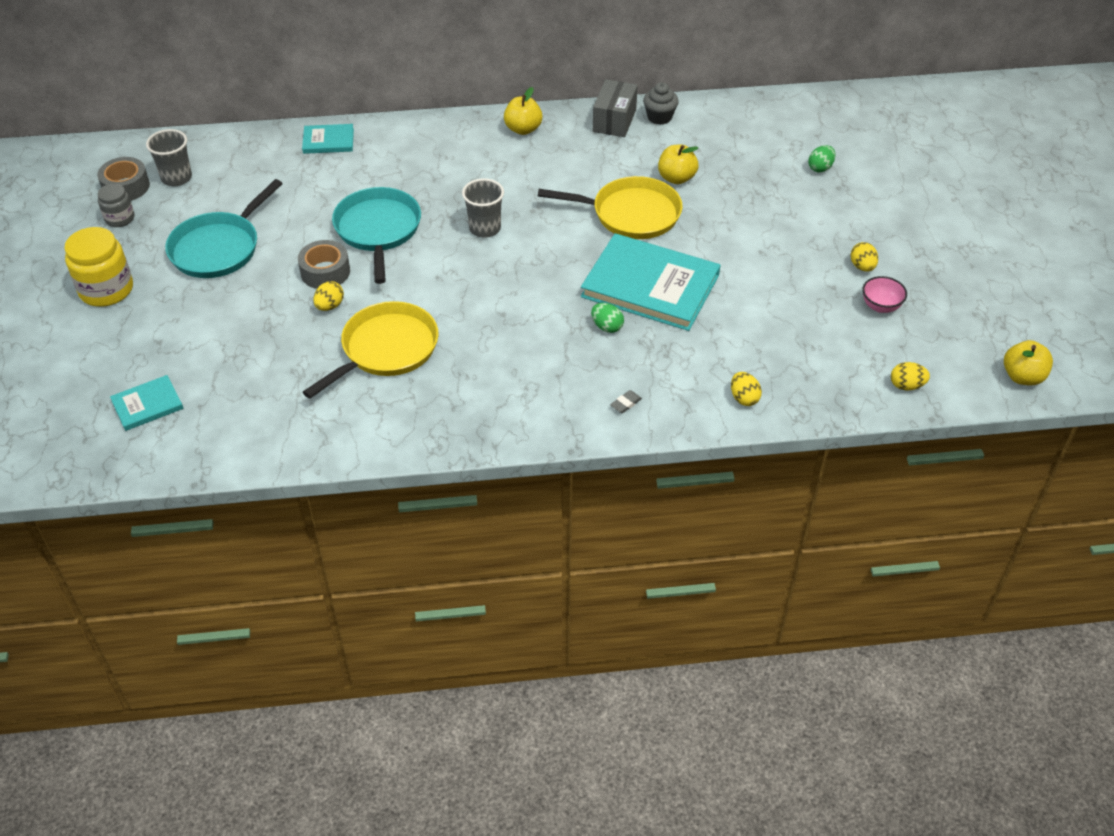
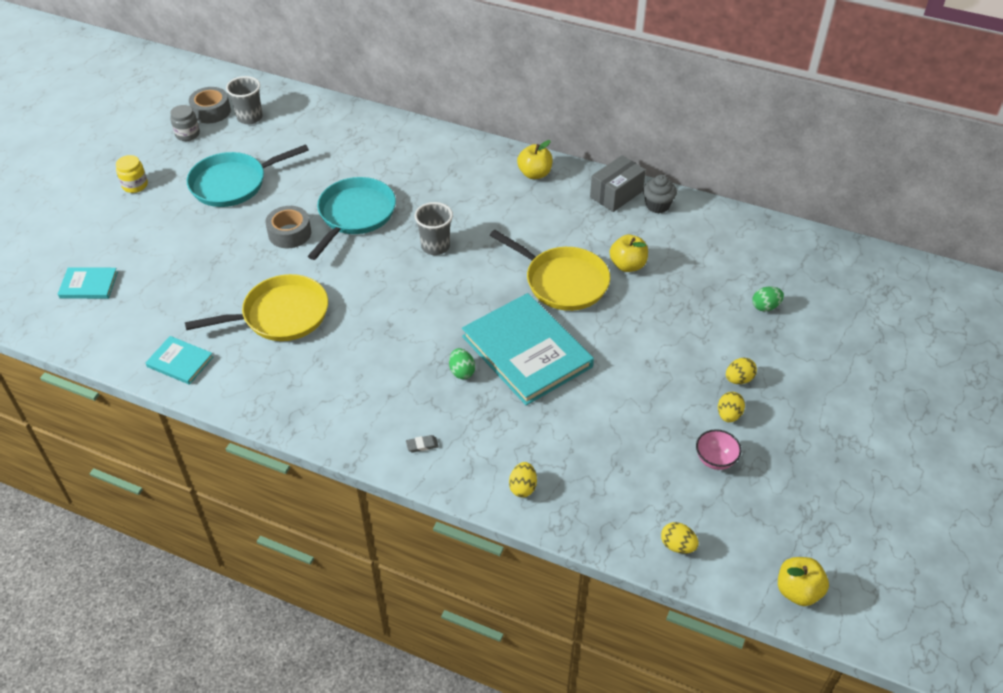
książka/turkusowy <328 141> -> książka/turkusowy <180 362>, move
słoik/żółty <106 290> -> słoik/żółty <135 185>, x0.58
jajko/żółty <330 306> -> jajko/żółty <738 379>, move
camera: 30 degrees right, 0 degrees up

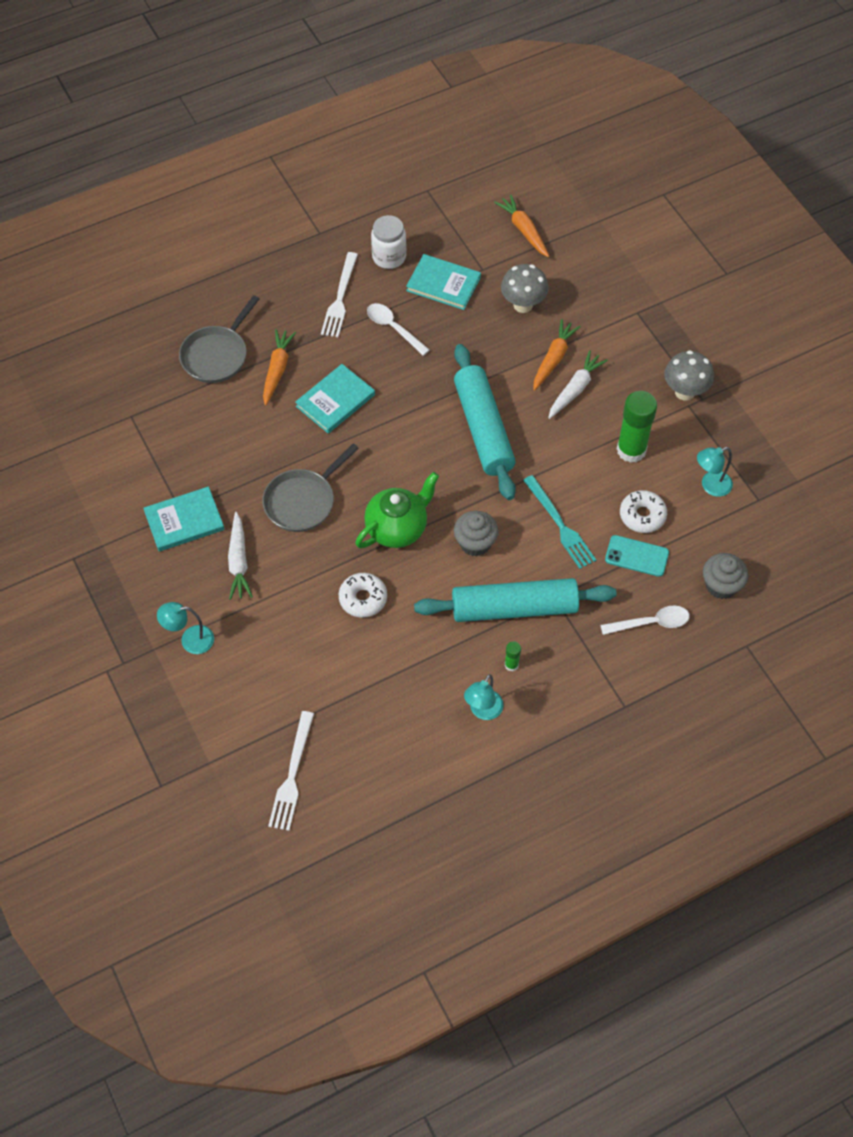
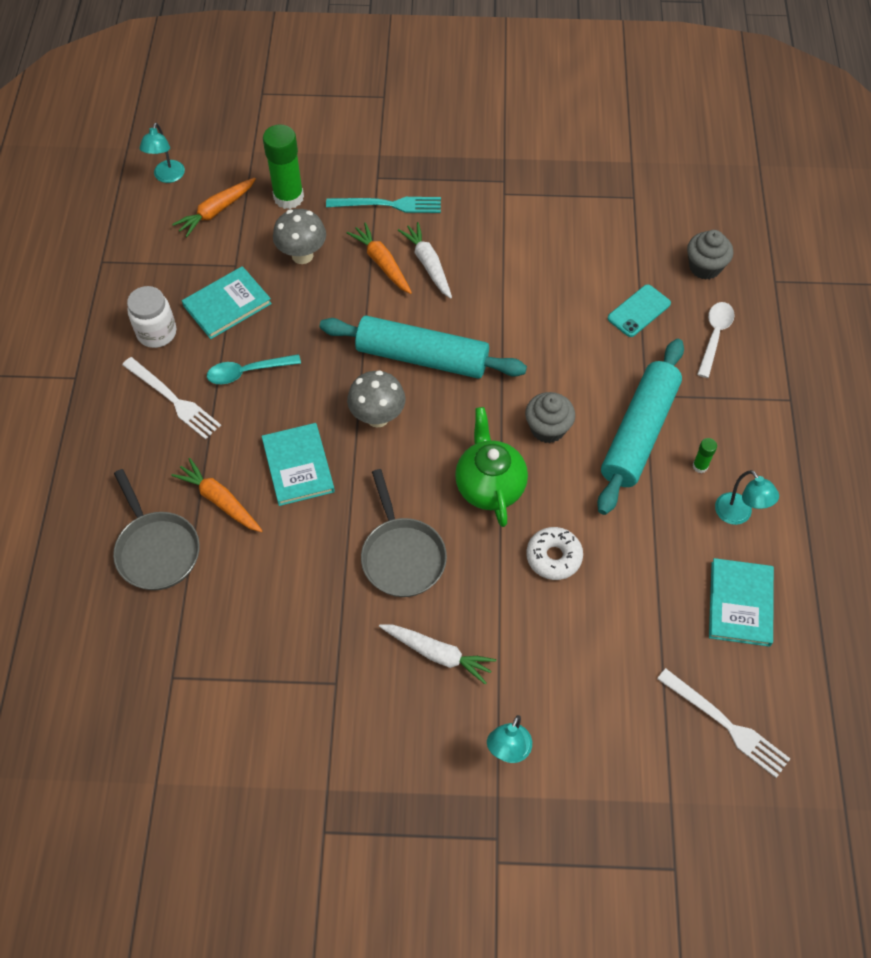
marchewka/pomarańczowy <524 230> -> marchewka/pomarańczowy <216 211>, 45 degrees counterclockwise
łyżka/biały <393 328> -> łyżka/turkusowy <247 372>
grzyb/szary <684 392> -> grzyb/szary <377 417>, move
klej w sztyfcie/zielony <631 450> -> klej w sztyfcie/zielony <288 197>, move
lampka/turkusowy <710 486> -> lampka/turkusowy <167 177>, move
widelec/turkusowy <560 525> -> widelec/turkusowy <388 205>, move
książka/turkusowy <184 521> -> książka/turkusowy <740 603>, move
donut/biały <642 515> -> none
camera: 60 degrees left, 0 degrees up

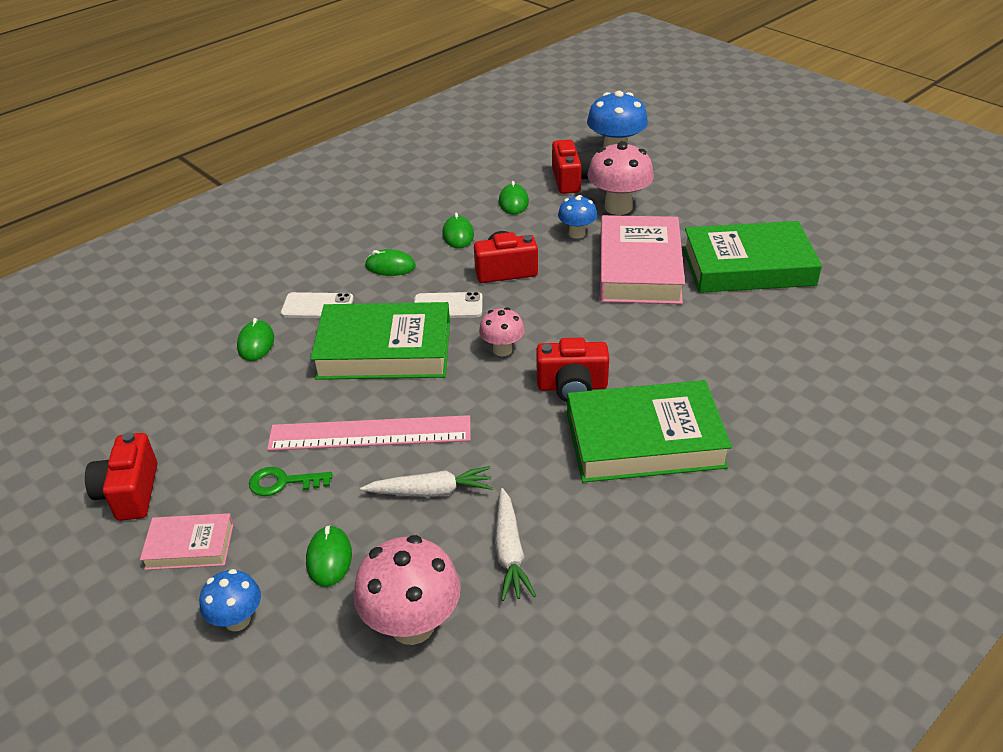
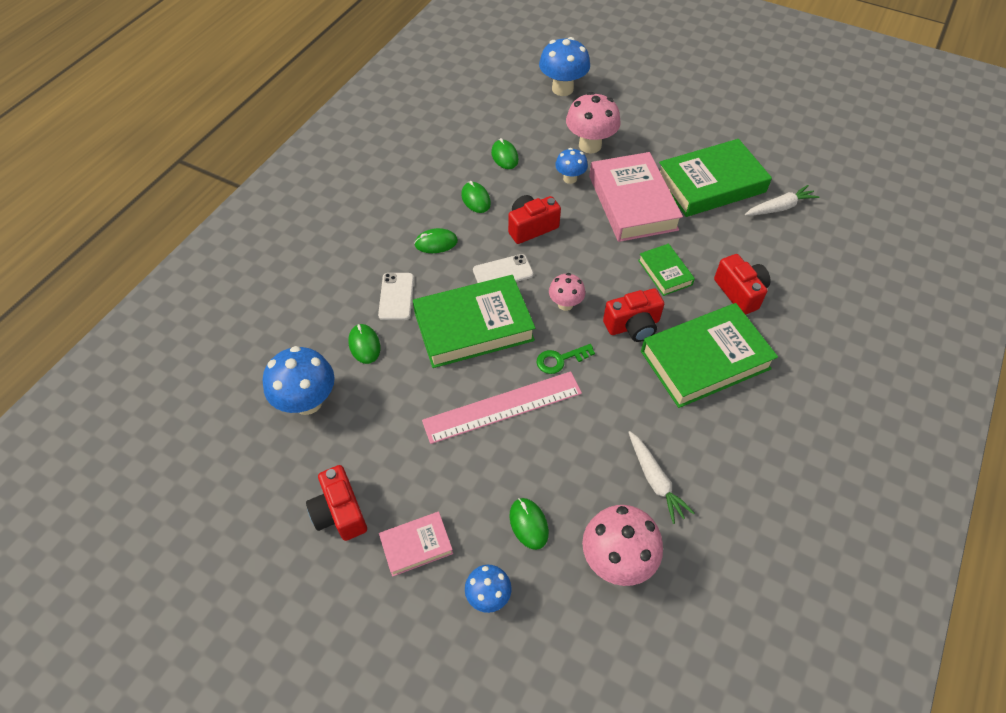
aparat fotograficzny/czerwony <571 180> -> aparat fotograficzny/czerwony <740 292>, move
telefon/biały <317 306> -> telefon/biały <396 296>, 75 degrees counterclockwise
marchewka/biały <431 491> -> marchewka/biały <779 207>, move
klucz/zielony <283 482> -> klucz/zielony <560 360>, move
none -> książka/zielony <665 272>
none -> grzyb/niebieski <307 402>
camera: 20 degrees left, 15 degrees up

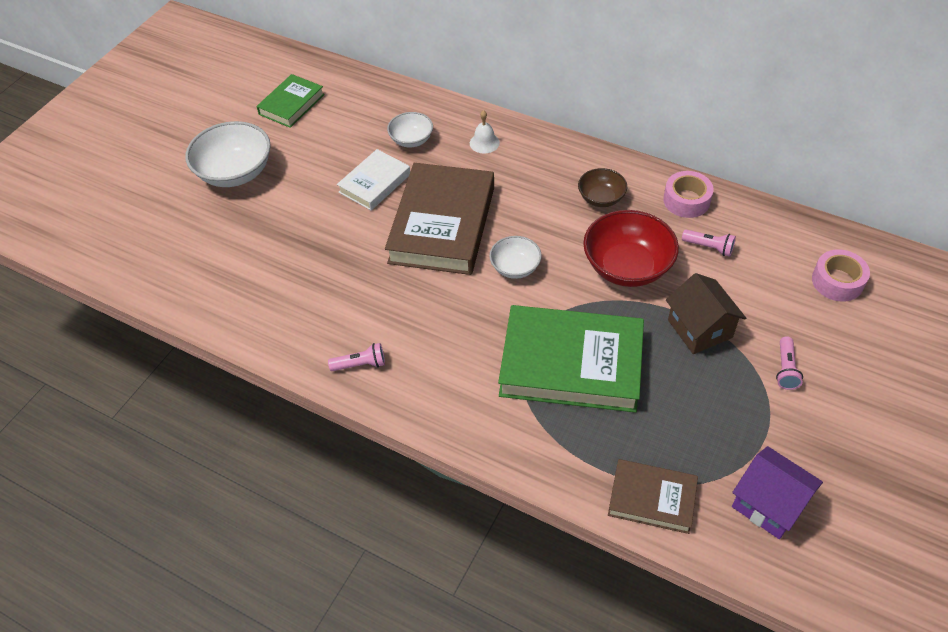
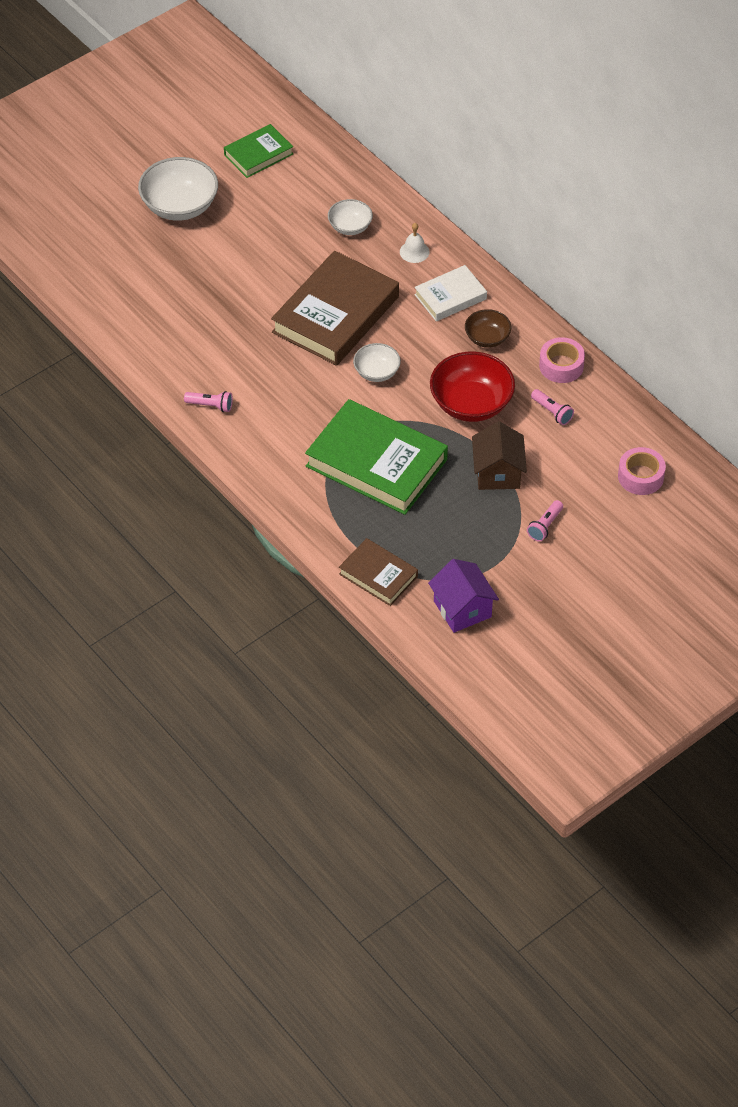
książka/biały <374 183> -> książka/biały <450 297>, move
camera: 20 degrees right, 0 degrees up

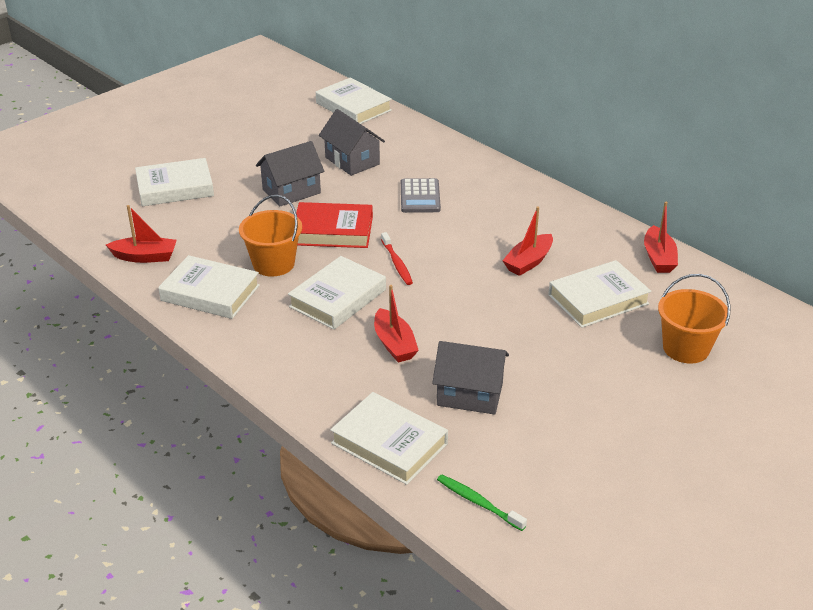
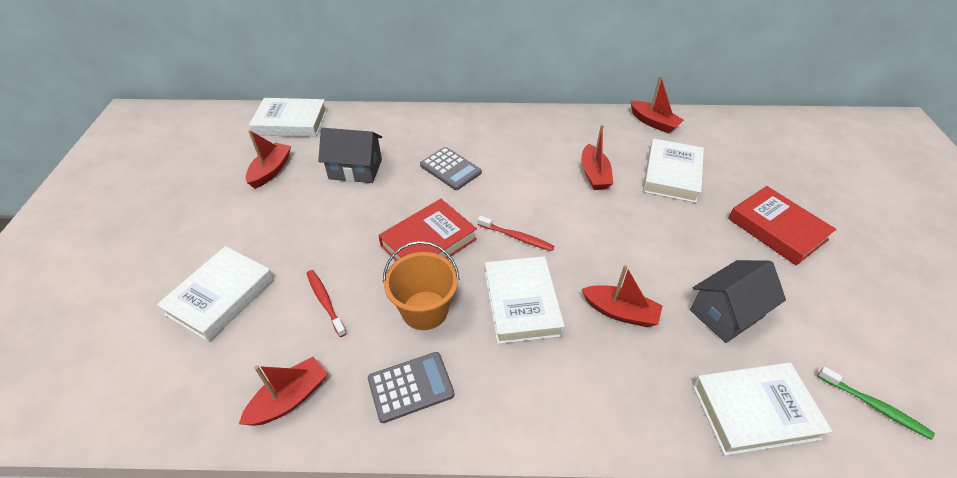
domek/szary <291 191> -> none
książka/biały <210 293> -> kalkulator/szary <411 387>
wiadro/pomarańczowy <686 348> -> none
szczoteczka do zębów/zielony <478 502> -> szczoteczka do zębów/zielony <874 406>, 135 degrees counterclockwise
none -> łódka/czerwony <271 171>
none -> książka/czerwony <777 229>
none -> szczoteczka do zębów/czerwony <325 301>
camera: 45 degrees left, 10 degrees up

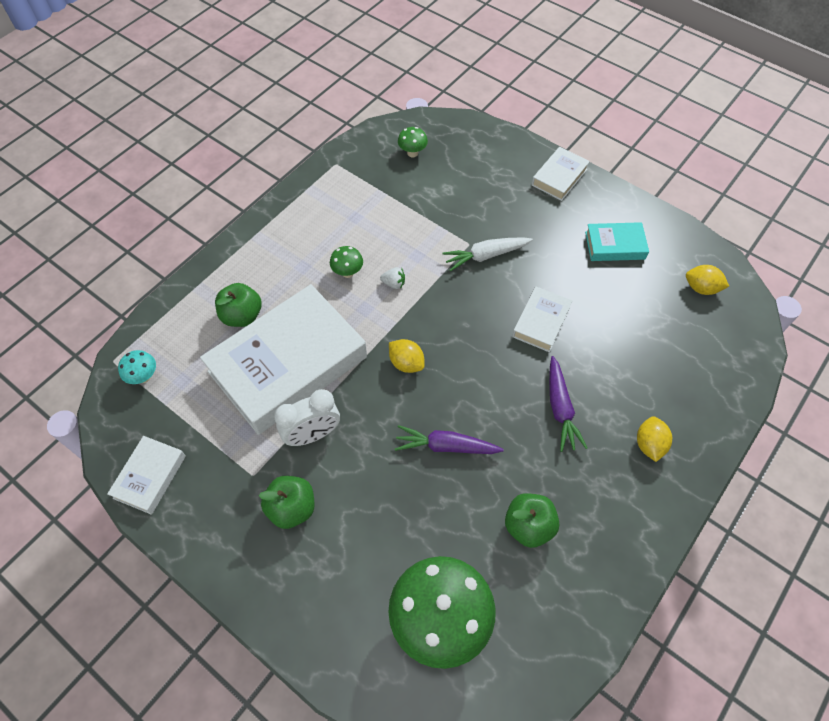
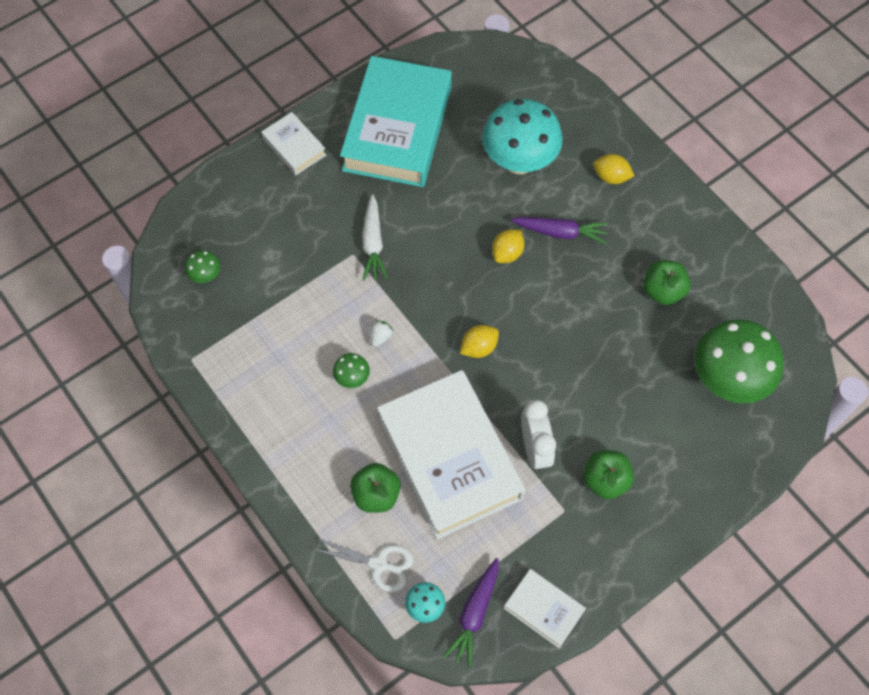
książka/turkusowy <615 245> -> książka/turkusowy <397 129>, x2.20
cytryna/żółty <701 288> -> cytryna/żółty <507 253>, move
książka/biały <541 322> -> none
marchewka/fioletowy <446 446> -> marchewka/fioletowy <474 613>, move
none -> grzyb/turkusowy <519 162>
none -> nożyczki/biały <379 564>
camera: 75 degrees left, 5 degrees up

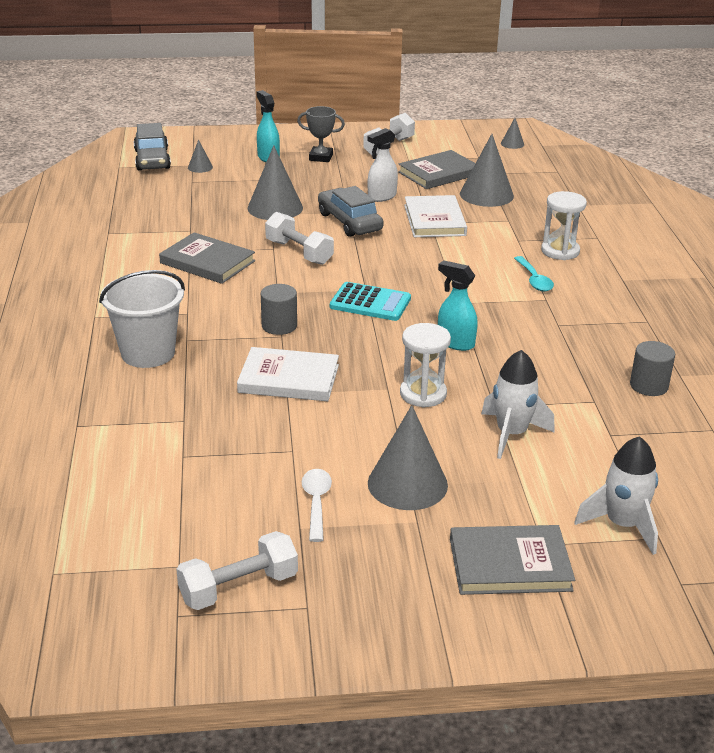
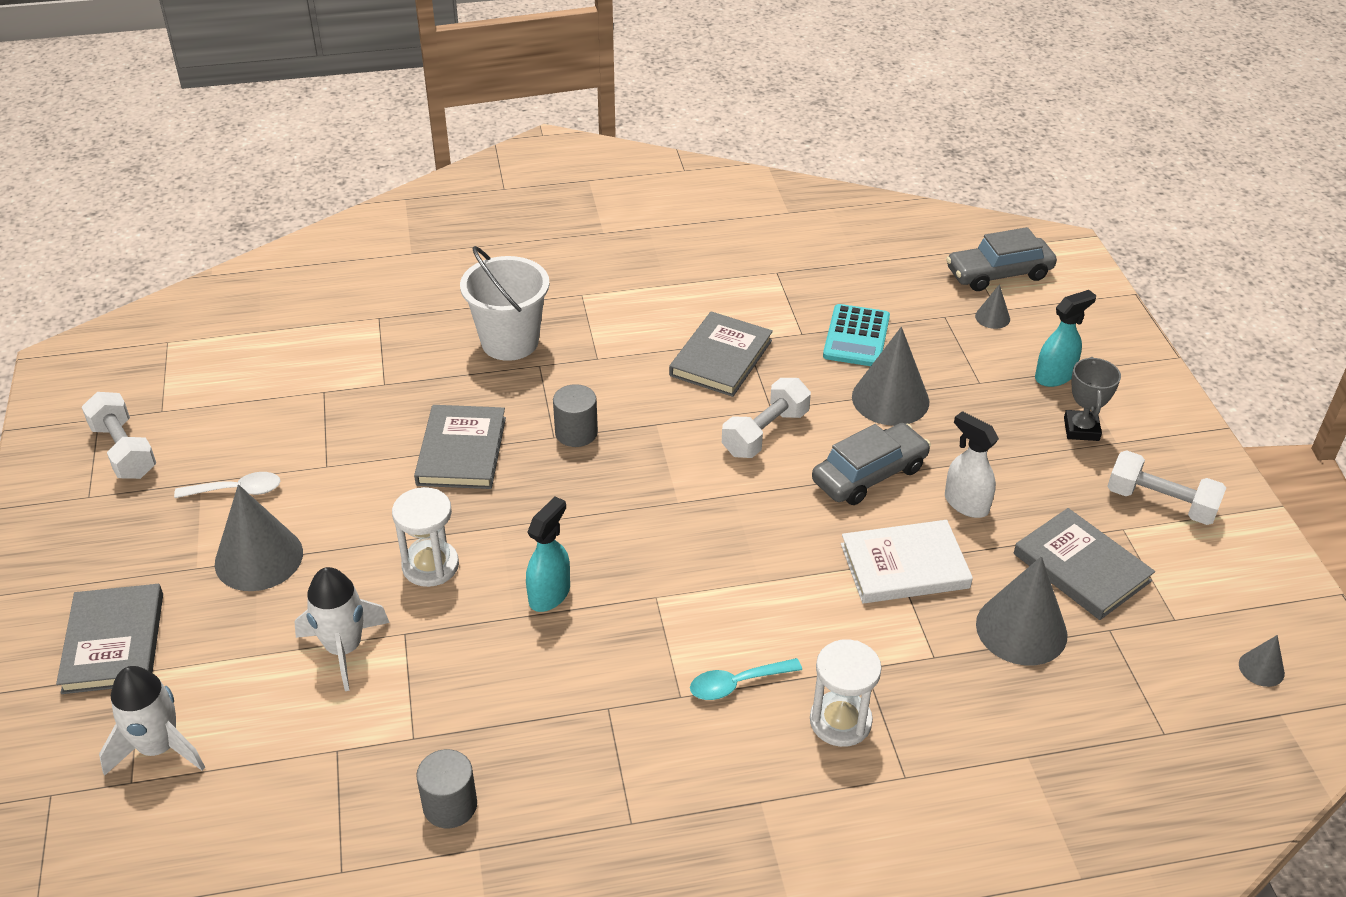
kalkulator/turkusowy <370 303> -> kalkulator/turkusowy <856 337>, move
książka/biały <289 379> -> książka/szary <461 451>
camera: 85 degrees right, 10 degrees up

